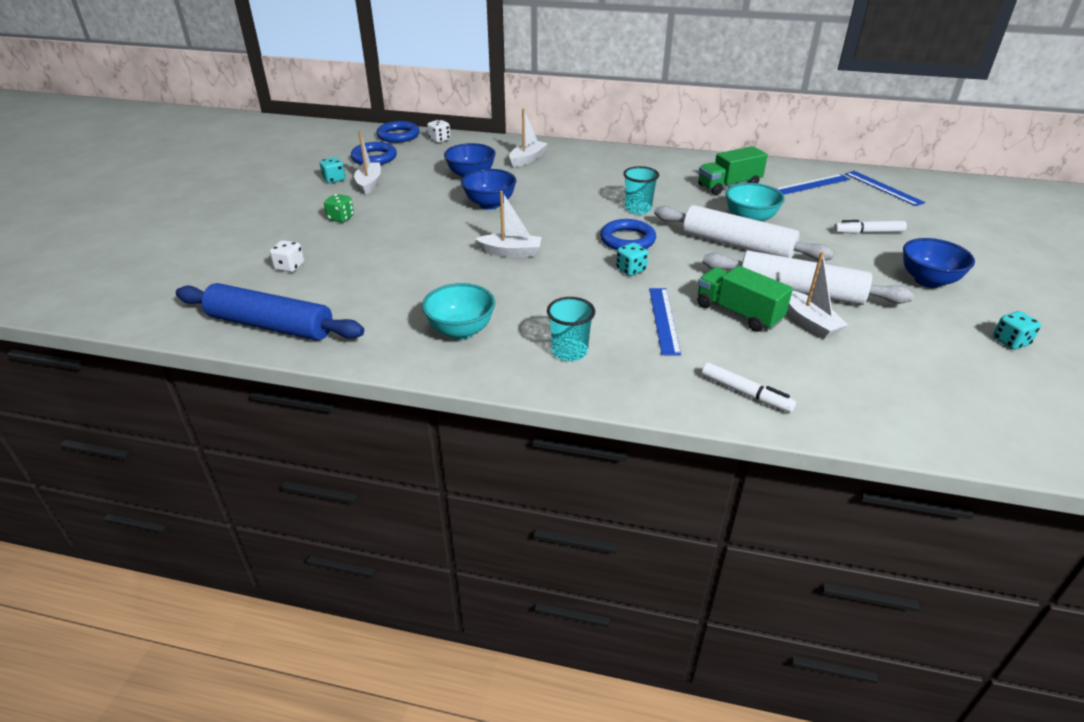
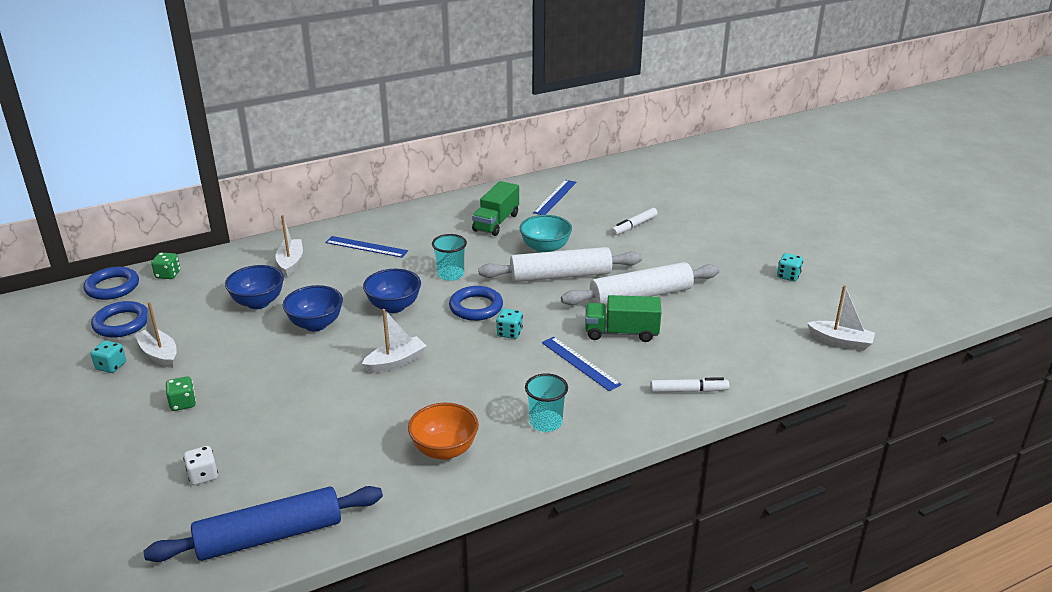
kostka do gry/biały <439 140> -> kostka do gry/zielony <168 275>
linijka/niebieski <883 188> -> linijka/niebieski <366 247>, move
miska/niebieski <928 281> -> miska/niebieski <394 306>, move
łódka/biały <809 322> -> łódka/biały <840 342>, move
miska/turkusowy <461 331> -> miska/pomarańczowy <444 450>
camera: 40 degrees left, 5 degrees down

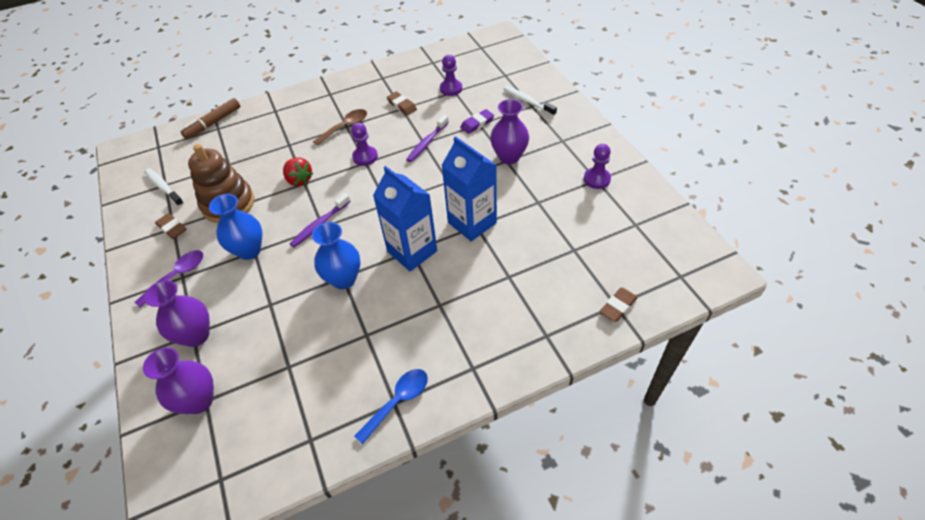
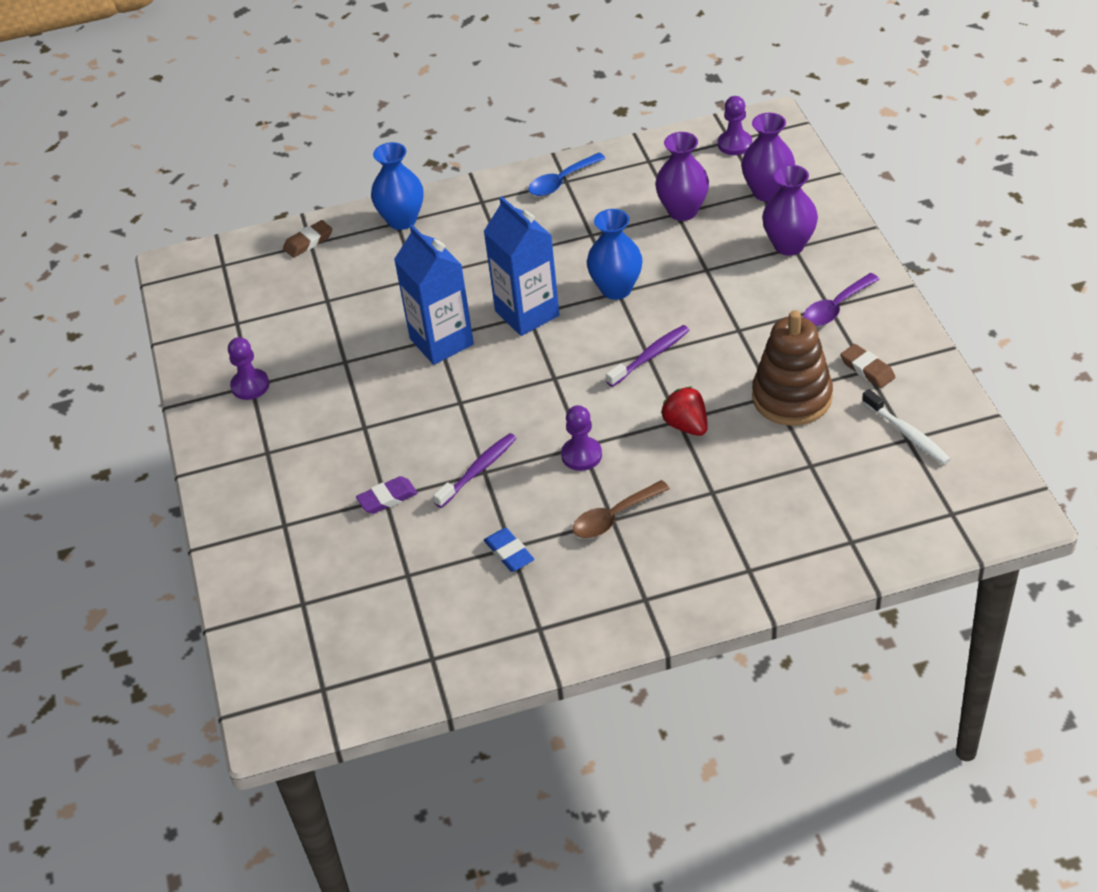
pionek/fioletowy <451 88> -> pionek/fioletowy <735 144>, move
szczoteczka do zębów/biały <527 101> -> none
gumka do mazania/brązowy <402 105> -> gumka do mazania/niebieski <509 553>
flamaster/brązowy <213 123> -> none
wazon/fioletowy <509 157> -> wazon/fioletowy <683 211>, move
wazon/niebieski <249 250> -> wazon/niebieski <402 220>, move
camera: 170 degrees left, 5 degrees down

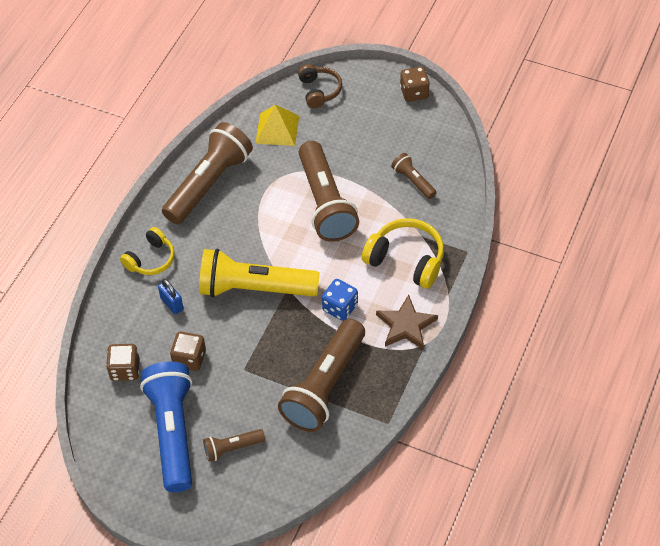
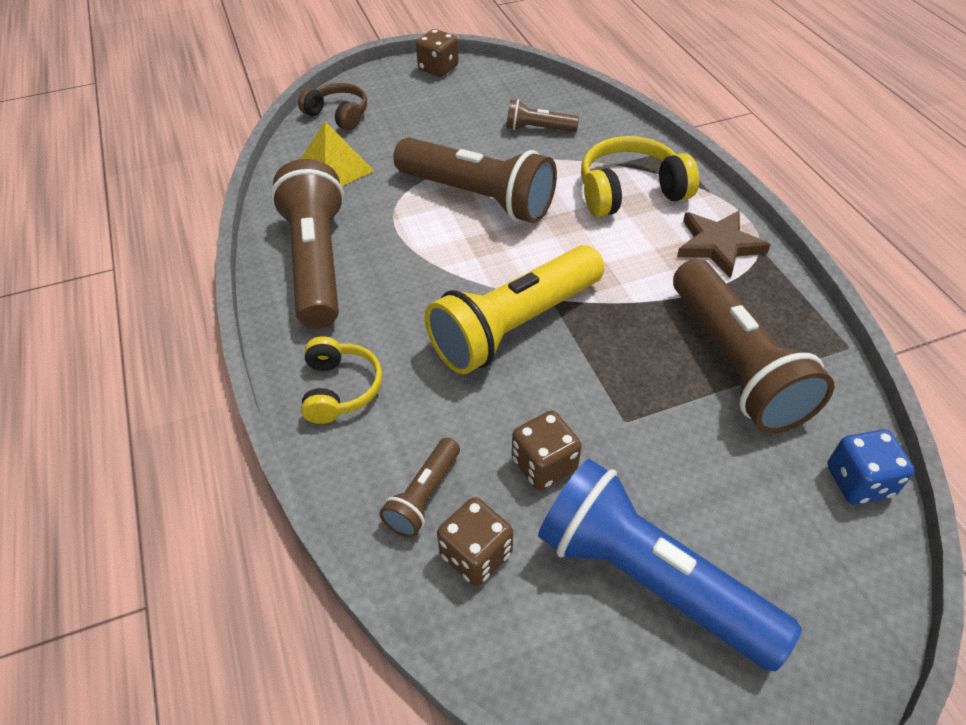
kłódka/niebieski <172 304> -> none
kostka do gry/niebieski <340 307> -> kostka do gry/niebieski <858 481>, move
latarka/brązowy <232 448> -> latarka/brązowy <424 496>, move
camera: 45 degrees left, 5 degrees down

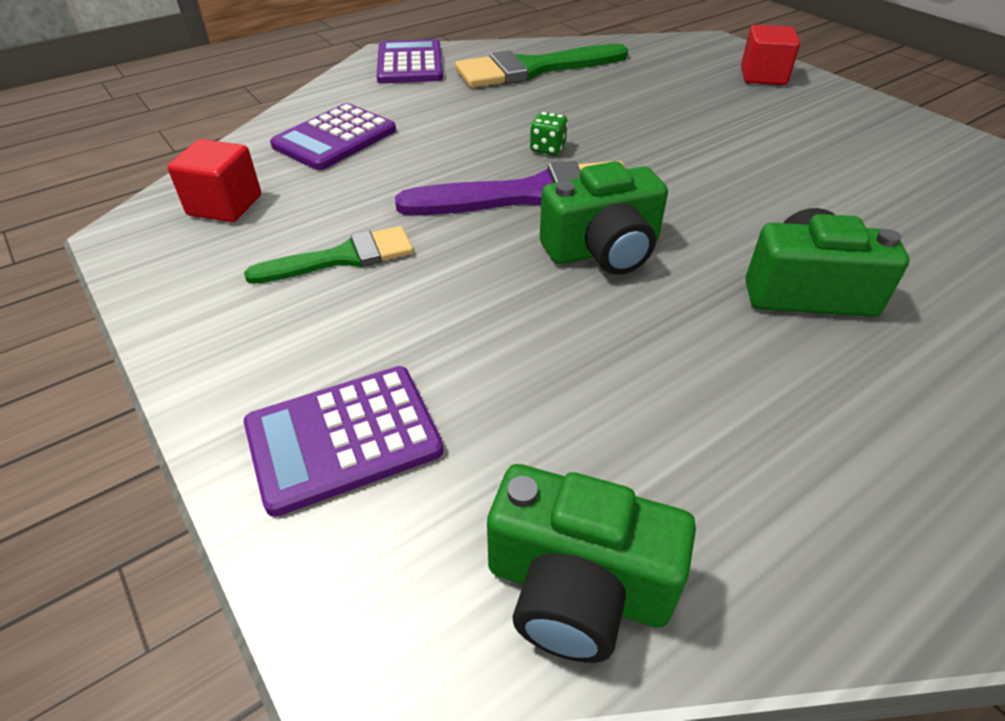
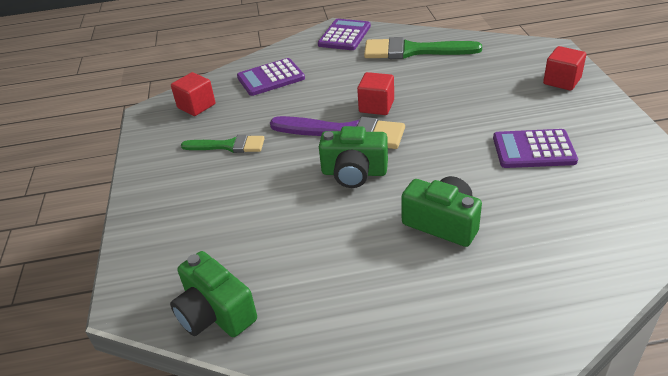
kostka do gry/zielony <547 148> -> sześcian/czerwony <376 106>
kalkulator/fioletowy <343 438> -> kalkulator/fioletowy <533 149>, move
camera: 30 degrees right, 5 degrees down

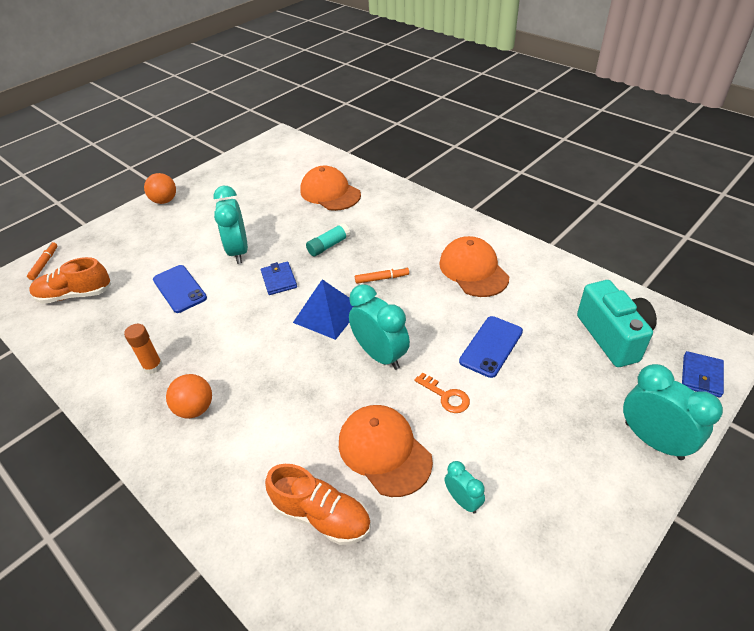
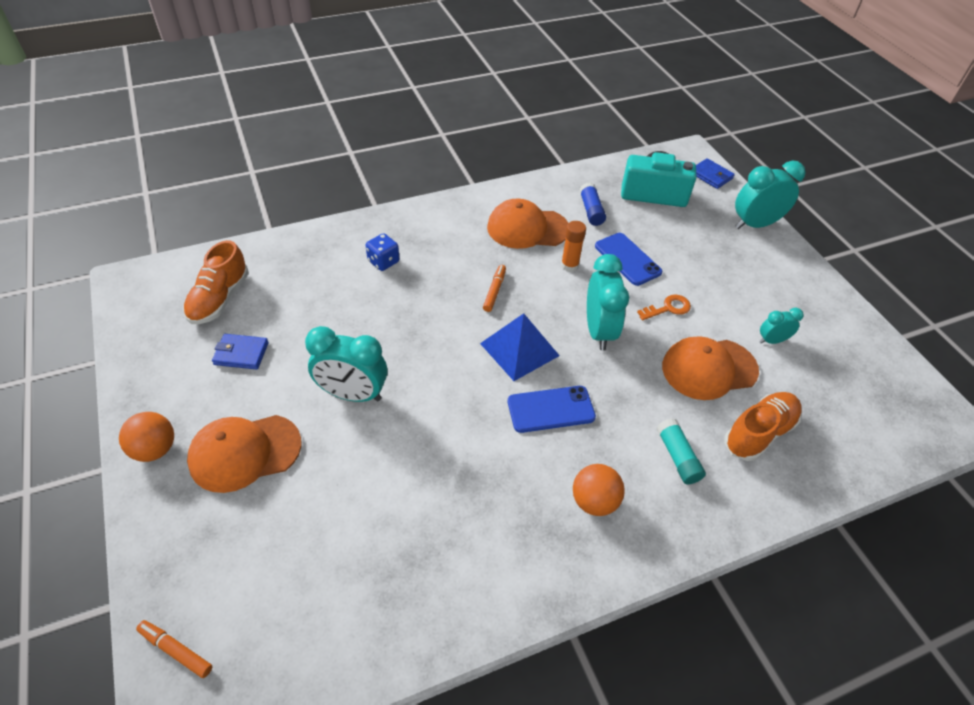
czapka/pomarańczowy <330 193> -> czapka/pomarańczowy <245 452>, move
klej w sztyfcie/turkusowy <329 246> -> klej w sztyfcie/turkusowy <677 457>, move
but/pomarańczowy <75 295> -> but/pomarańczowy <219 299>, move
portfel/niebieski <279 280> -> portfel/niebieski <241 353>, move
telefon/niebieski <179 289> -> telefon/niebieski <551 409>, move
budzik/turkusowy <380 355> -> budzik/turkusowy <599 331>, 105 degrees clockwise
klej w sztyfcie/pomarańczowy <153 366> -> klej w sztyfcie/pomarańczowy <569 265>, move
none -> klej w sztyfcie/niebieski <591 210>
none -> kostka do gry/niebieski <383 261>
camera: 70 degrees left, 5 degrees up

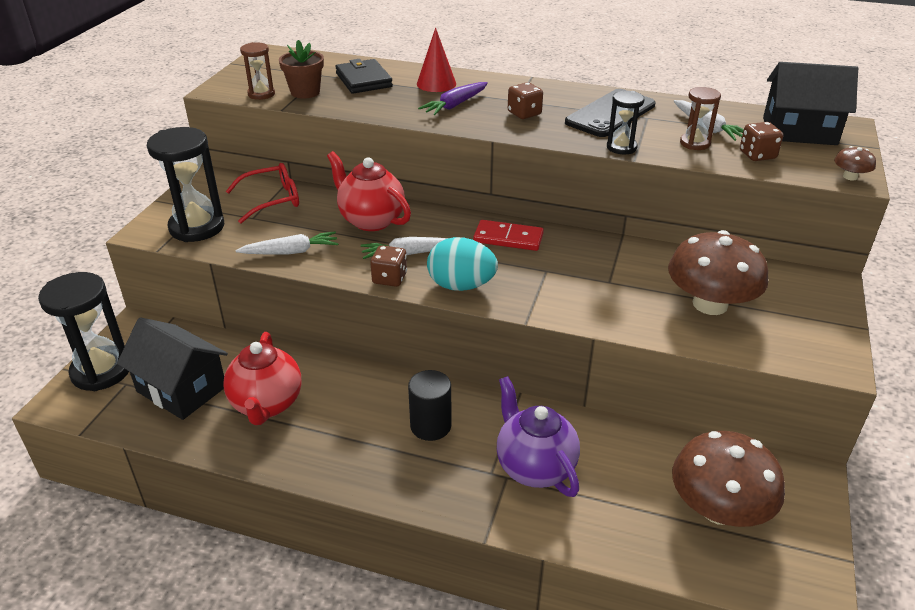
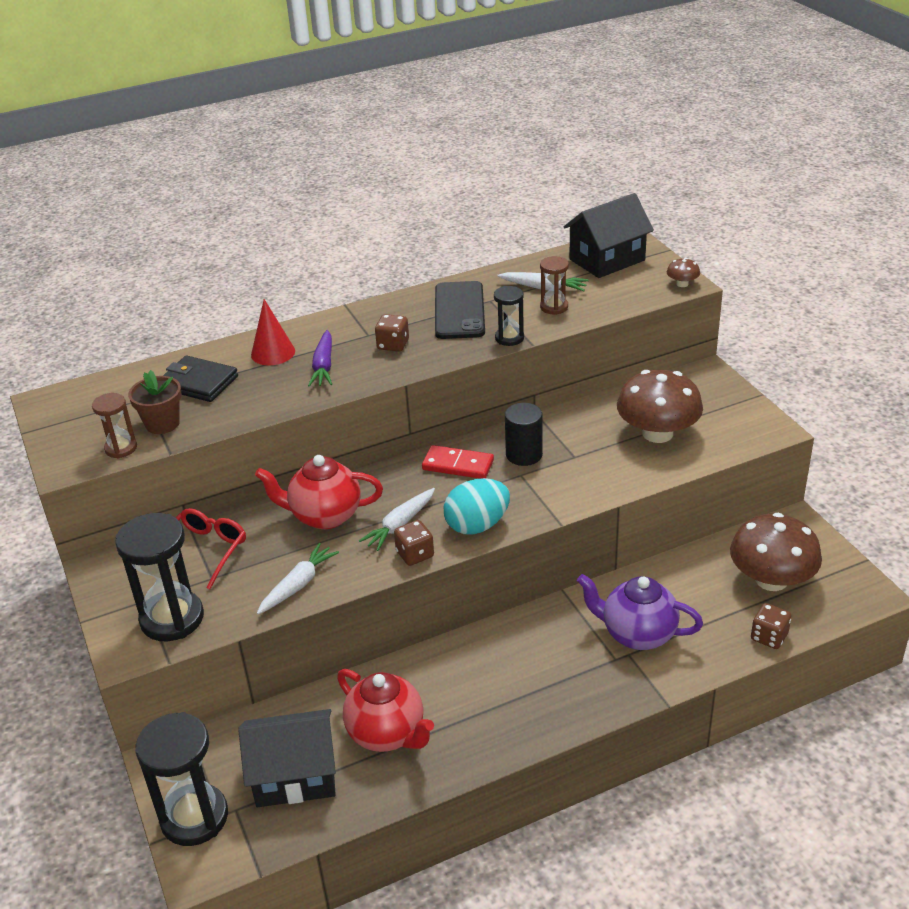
kostka do gry/brązowy <757 155> -> kostka do gry/brązowy <769 637>, move
kostka domina/czerwony <508 238> -> kostka domina/czerwony <458 465>, 45 degrees clockwise
walec/czarny <430 426> -> walec/czarny <524 455>, move
camera: 40 degrees left, 0 degrees up

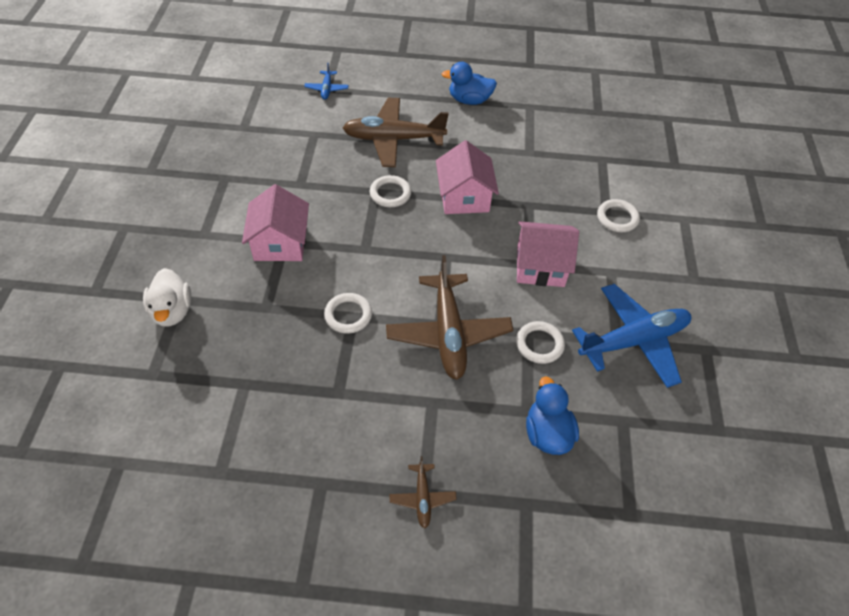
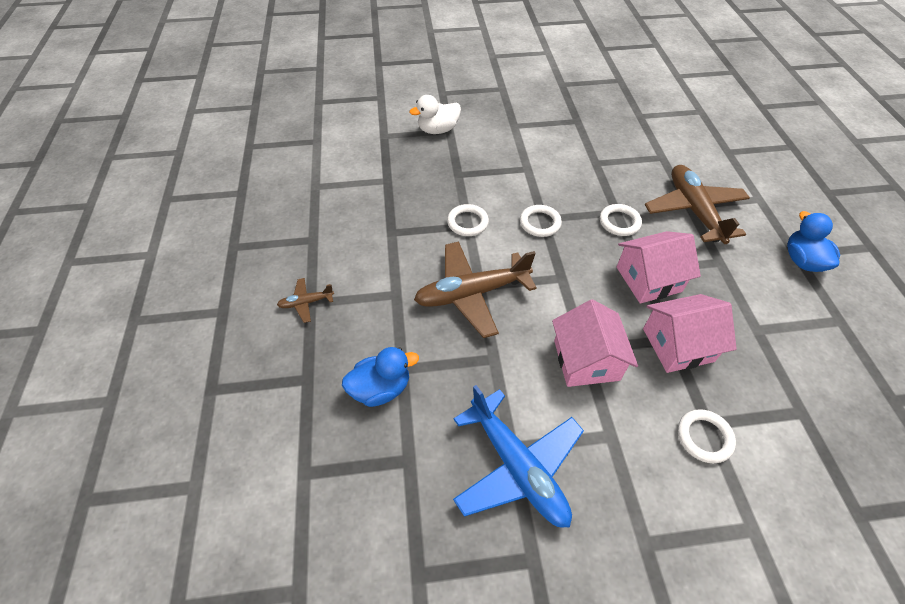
samolot/niebieski <327 89> -> none
domek/różowy <280 243> -> domek/różowy <678 345>, move
pierścień/biały <539 344> -> pierścień/biały <540 223>, move
camera: 80 degrees right, 0 degrees up

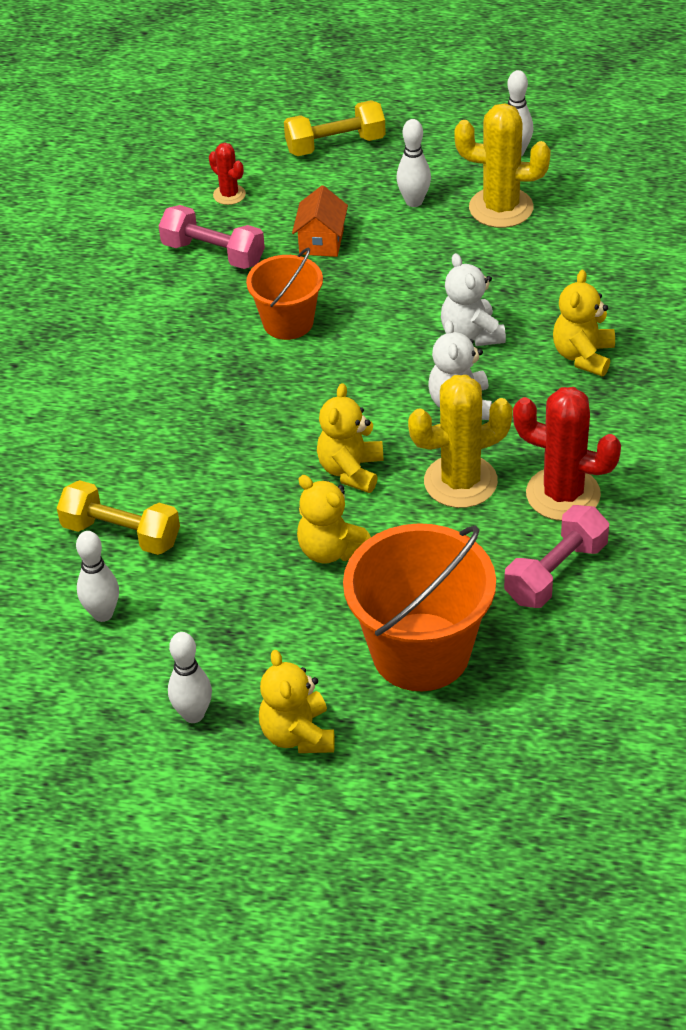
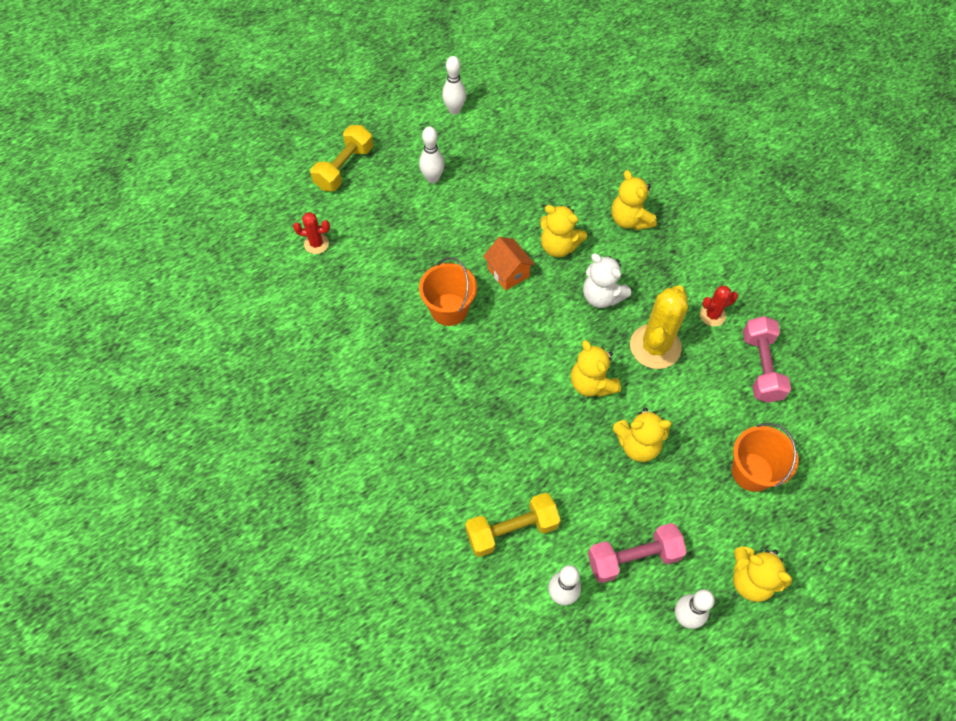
kaktus/żółty <501 208> -> none
domek/pomarańczowy <321 242> -> domek/pomarańczowy <508 272>, move
hantel/różowy <213 253> -> hantel/różowy <633 558>, move
miś/biały <471 334> -> miś/żółty <558 246>
kaktus/czerwony <563 494> -> kaktus/czerwony <712 315>, x0.52
wiadro/pomarańczowy <420 652> -> wiadro/pomarańczowy <752 472>, x0.60
camera: 45 degrees left, 15 degrees up

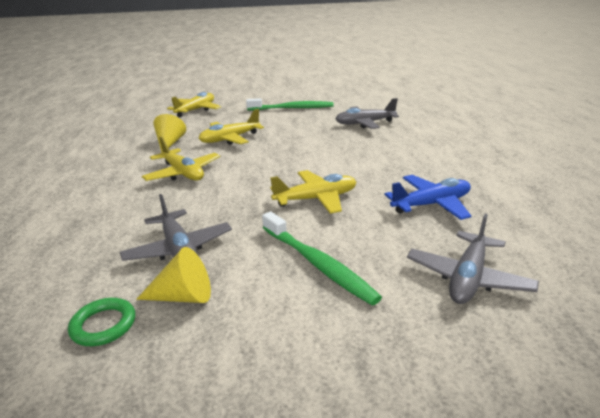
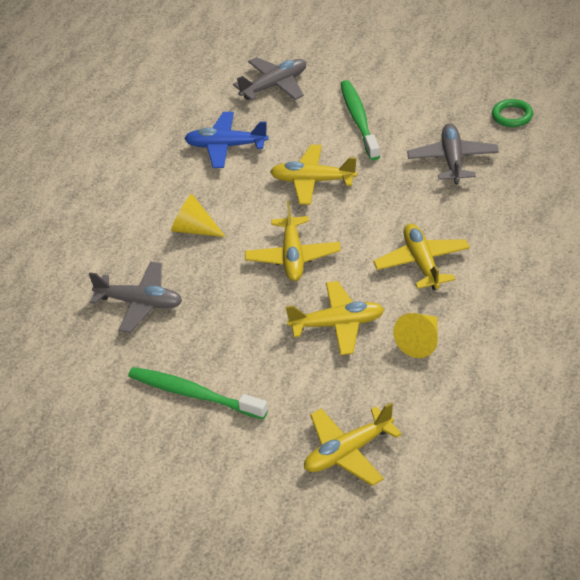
stożek/żółty <183 296> -> stożek/żółty <194 229>, move
none -> samolot/żółty <293 257>
camera: 150 degrees left, 15 degrees up

